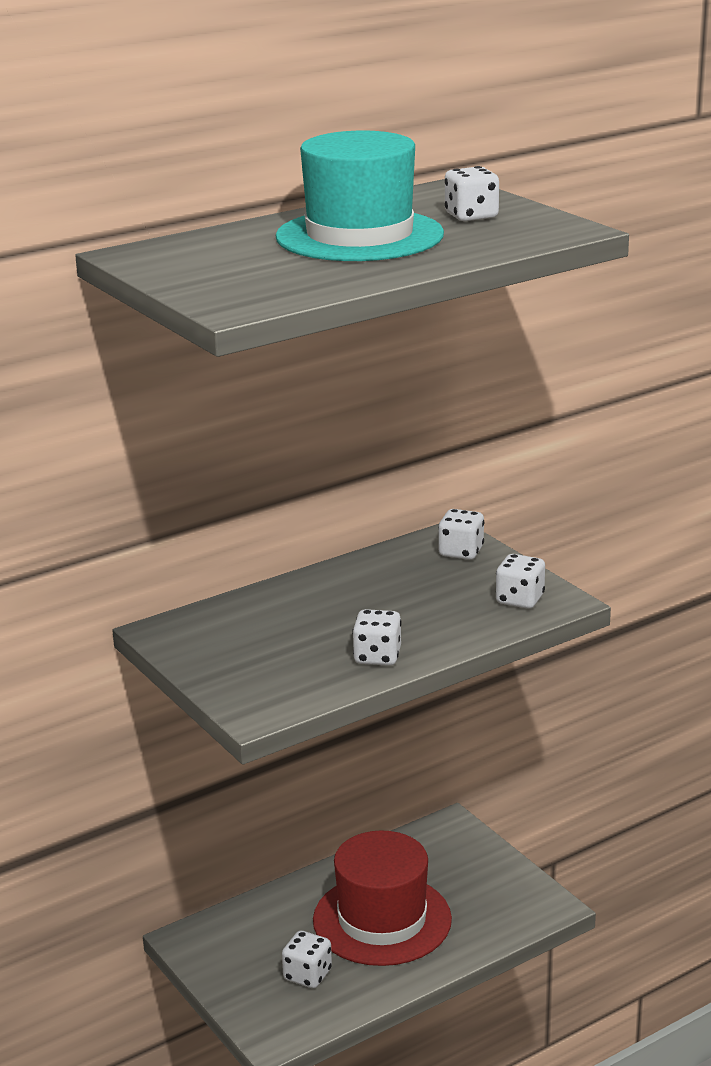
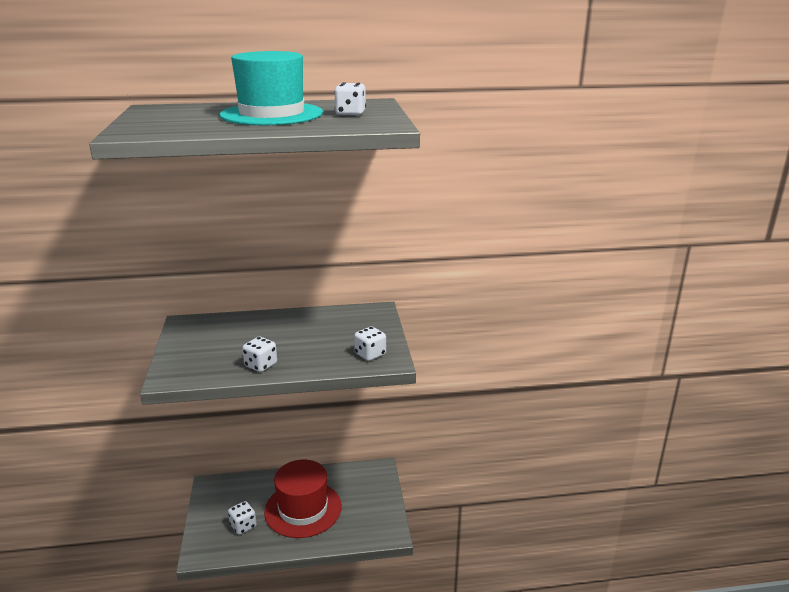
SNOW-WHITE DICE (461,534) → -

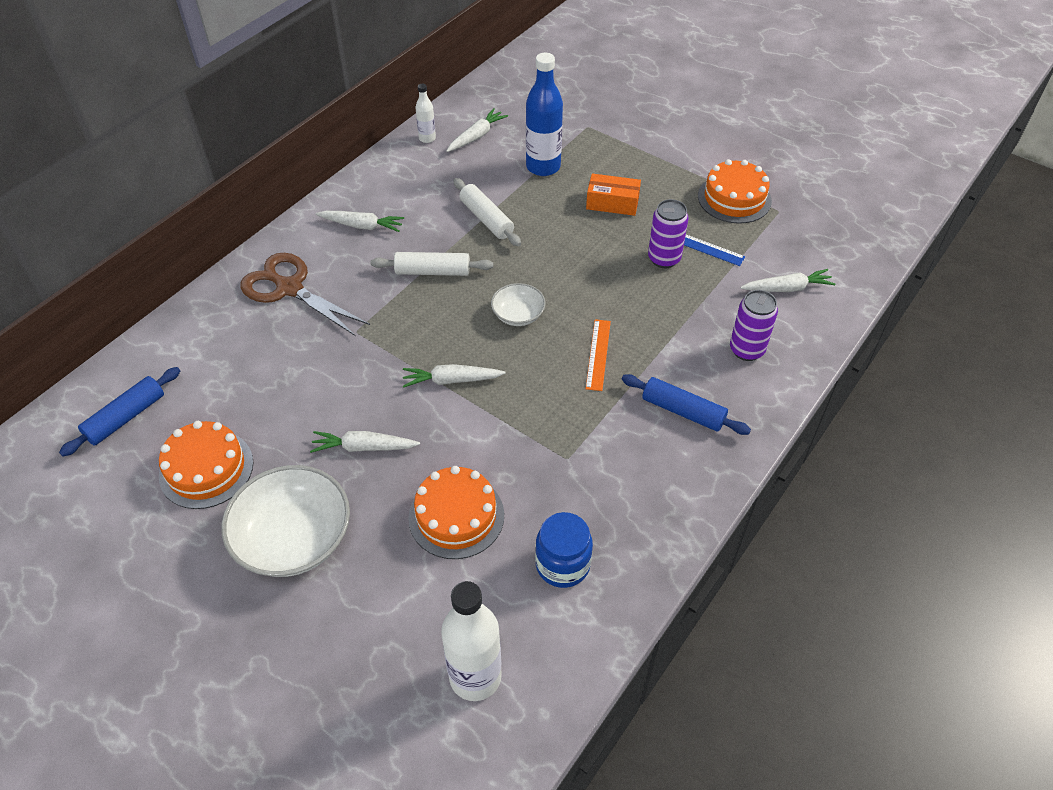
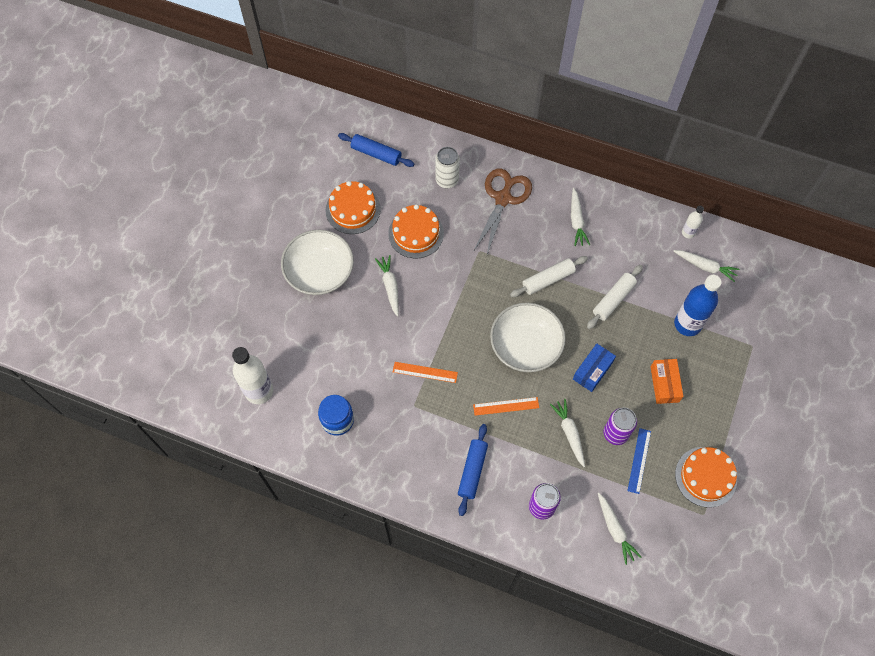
- → BRIGHT ORANGE RULER (425,372)
- → SNOW-WHITE SODA CAN (447,167)
- → ROYAL BLUE BOX (594,368)
SNOW-WHITE ROOT VEGETABLE (454,376) → SNOW-WHITE ROOT VEGETABLE (567,433), shifted
BRIGHT ORANGE CAKE (456,512) → BRIGHT ORANGE CAKE (416,231), shifted
SNOW-WHITE PASTRY ROLLER (432,264) → SNOW-WHITE PASTRY ROLLER (549,276), 75 degrees clockwise
SNOW-WHITE DEEP DISH (518,304) → SNOW-WHITE DEEP DISH (528,337), x1.90

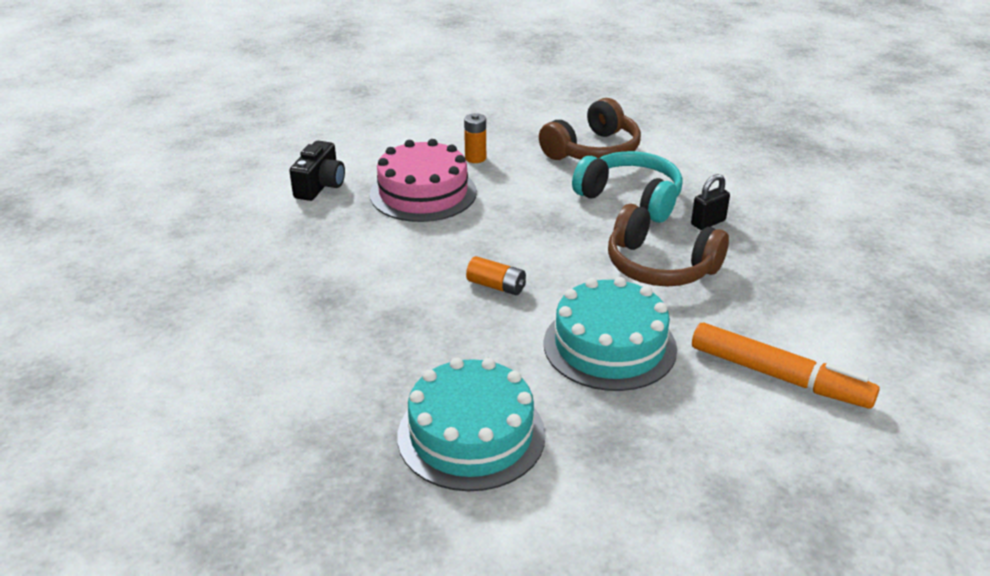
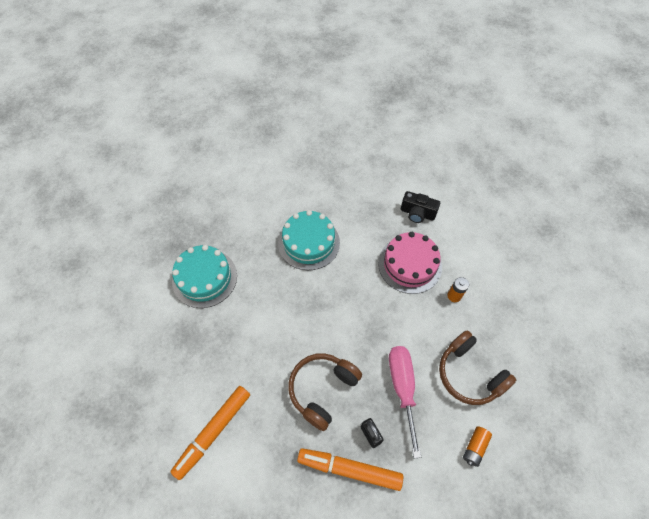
- → BRIGHT ORANGE FELT PEN (350,469)
BRIGHT ORANGE AA BATTERY (496,275) → BRIGHT ORANGE AA BATTERY (477,446), shifted
AQUA CAKE (610,334) → AQUA CAKE (309,240), shifted
AQUA HEADPHONES (627,187) → PINK SCREWDRIVER (405,402)

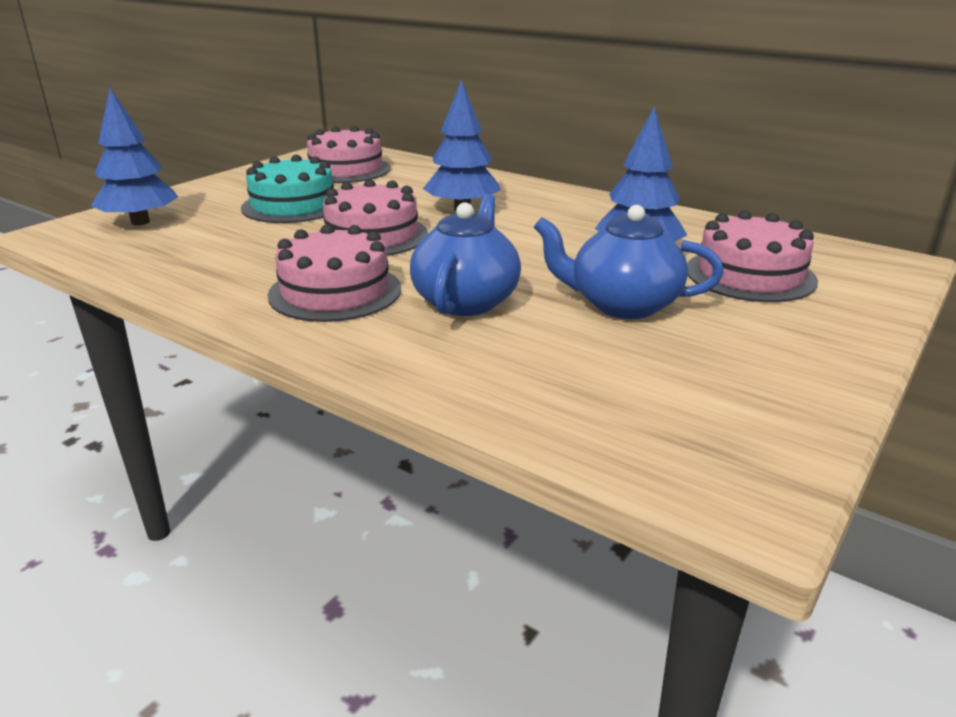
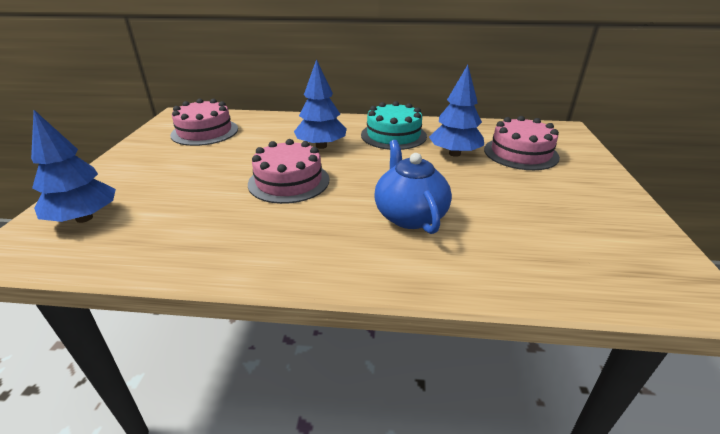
PINK CAKE (334,273) → -
ROYAL BLUE TEA POT (628,262) → -
AQUA CAKE (287,189) → AQUA CAKE (394,125), shifted

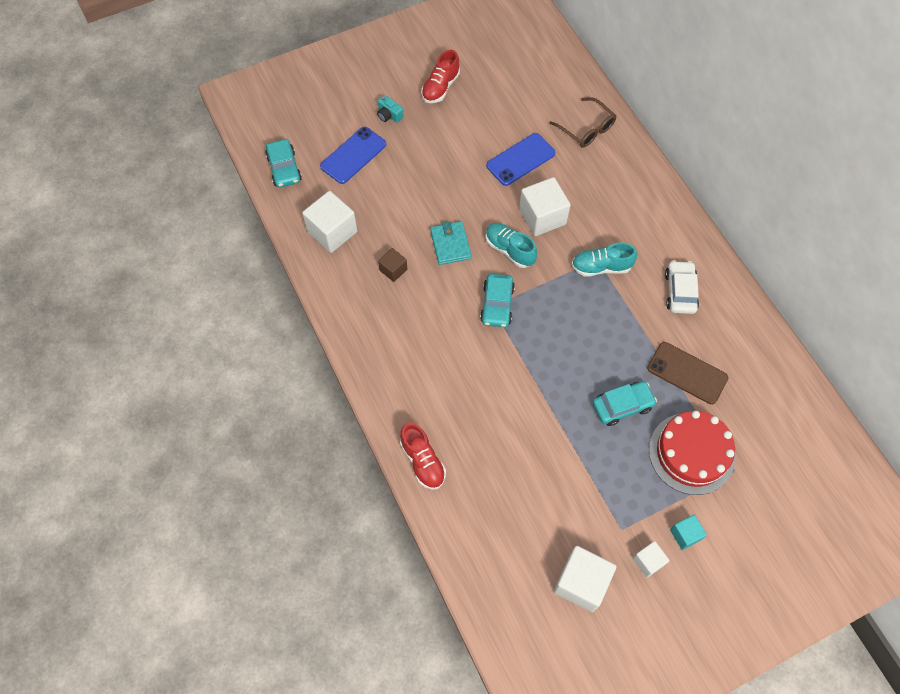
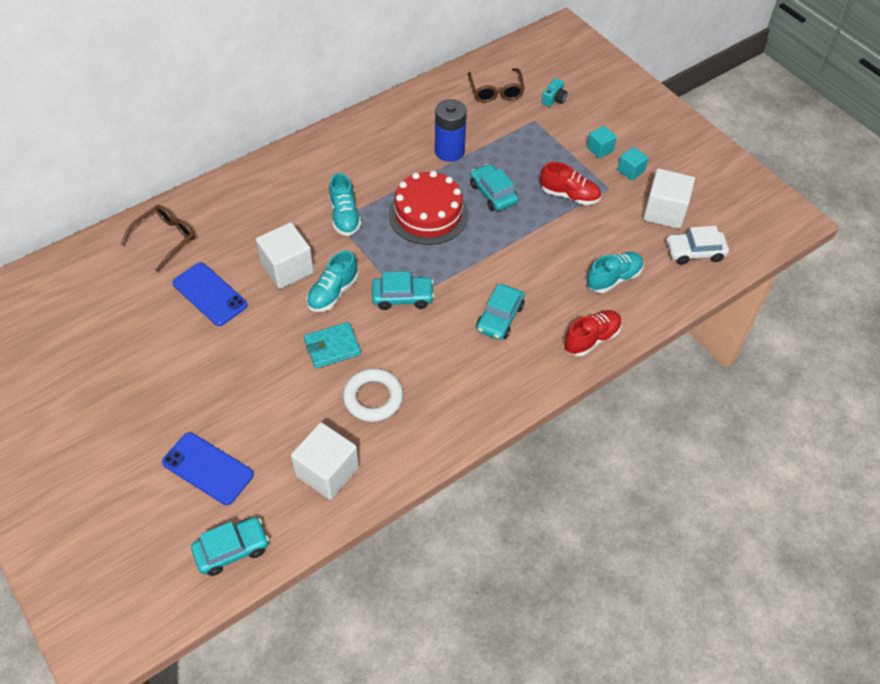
- → DARK BROWN EYEGLASSES (496,85)
- → AQUA TOY CAR (500,312)
- → AQUA LACE-UP SHOE (615,272)
AQUA PHOTO CAMERA (390,109) → AQUA PHOTO CAMERA (554,92), shifted
SCARLET LACE-UP SHOE (440,76) → SCARLET LACE-UP SHOE (570,183), shifted
SCARLET CAKE (692,453) → SCARLET CAKE (428,208), shifted
SNOW-WHITE TOY CAR (682,287) → SNOW-WHITE TOY CAR (697,245), shifted
DARK BROWN BLOCK (392,265) → SNOW-WHITE TORUS (373,395)
DARK BROWN SMARTPHONE (687,373) → ROYAL BLUE AA BATTERY (451,130)
SNOW-WHITE BLOCK (651,559) → AQUA BLOCK (632,163)

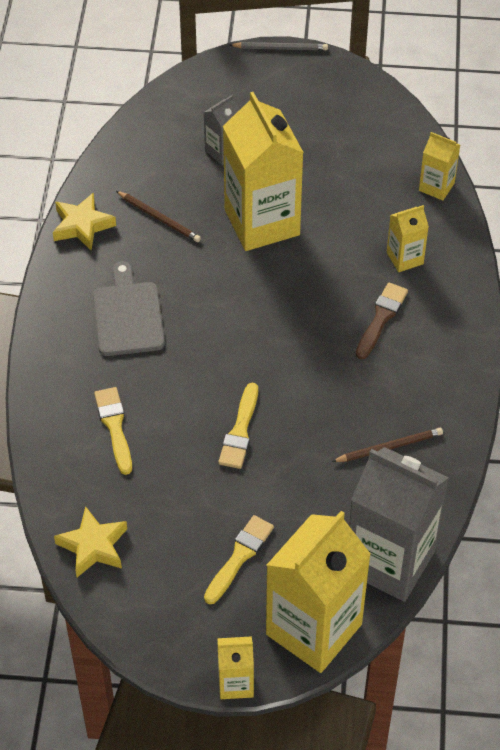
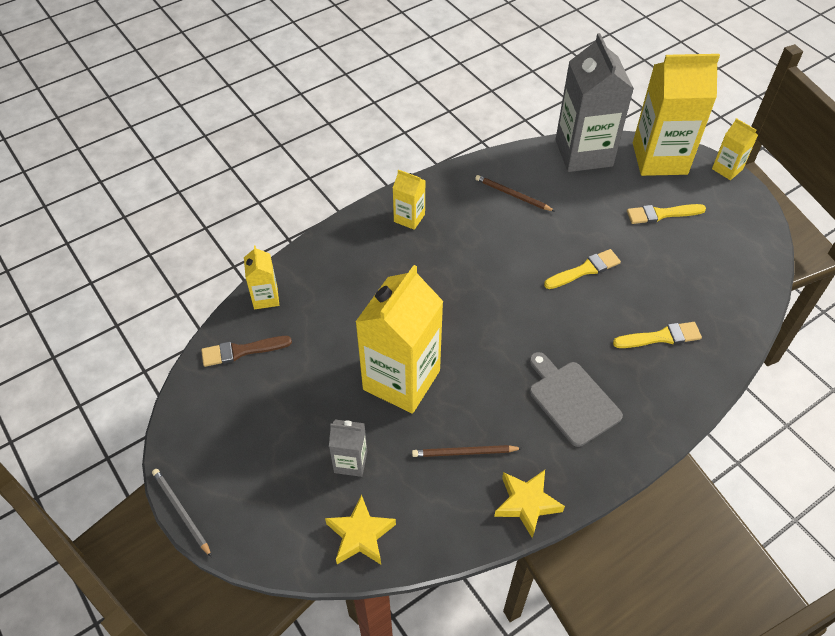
GOLDEN FIVE-POINTED STAR (90,541) → GOLDEN FIVE-POINTED STAR (360,529), shifted
DARK BROWN BRUSH (382,320) → DARK BROWN BRUSH (246,351), shifted
GOLDEN JUICE CARTON (408,238) → GOLDEN JUICE CARTON (409,199), shifted
GRAY CHOPPING BOARD (129,308) → GRAY CHOPPING BOARD (576,399), 105 degrees clockwise
GOLDEN BRUSH (113,431) → GOLDEN BRUSH (657,335), 135 degrees counterclockwise
DARK BROWN WOODEN PENCIL (158,216) → DARK BROWN WOODEN PENCIL (467,451), 90 degrees counterclockwise

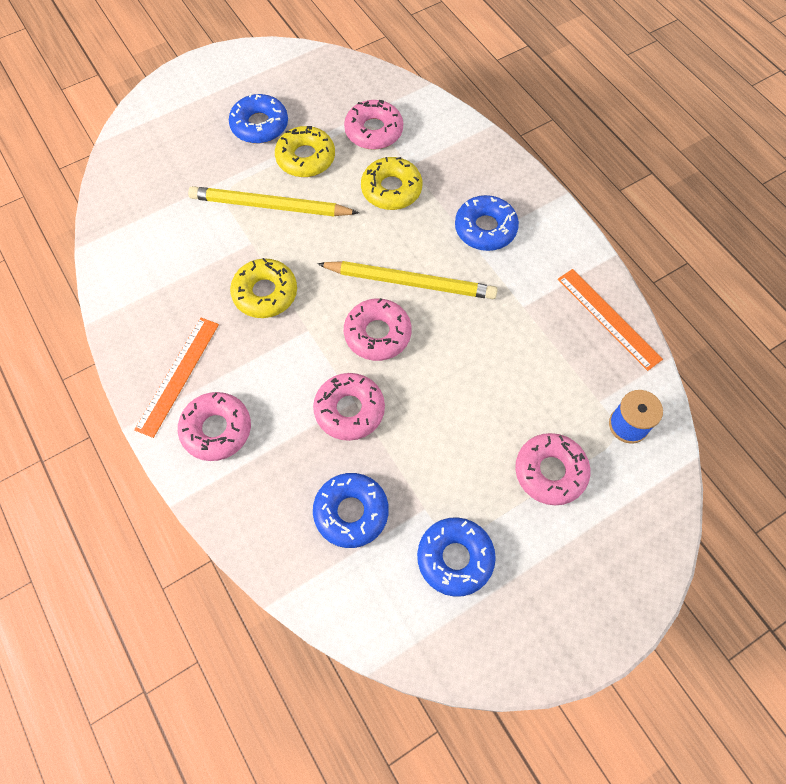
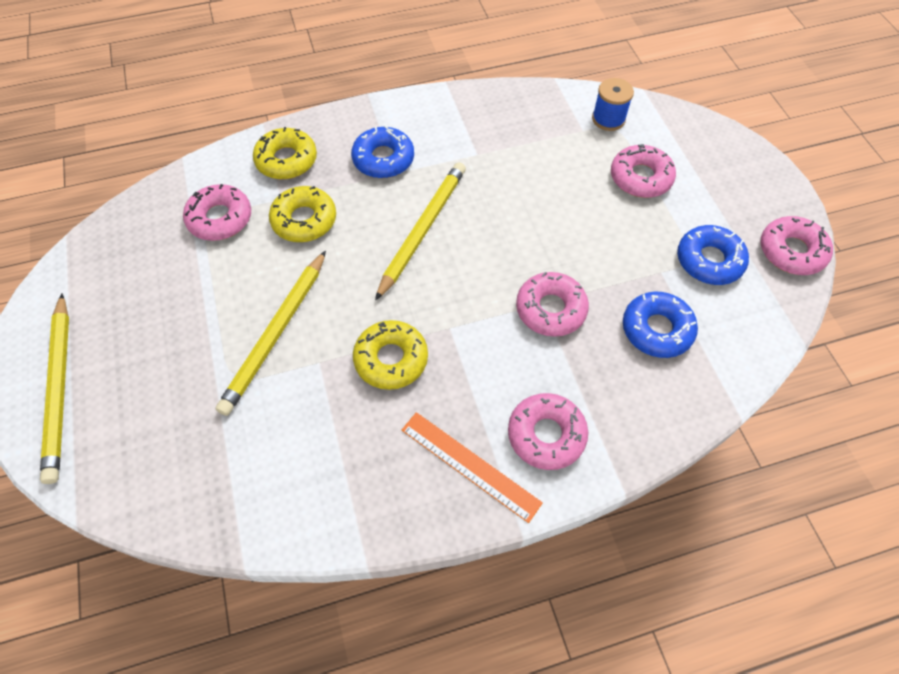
ROYAL BLUE GLAZED DONUT (258,118) → -
BRIGHT ORANGE RULER (610,320) → -
- → GOLDEN WOODEN PENCIL (54,388)
GOLDEN GLAZED DONUT (305,151) → GOLDEN GLAZED DONUT (285,153), shifted
PINK GLAZED DONUT (378,329) → PINK GLAZED DONUT (797,245), shifted

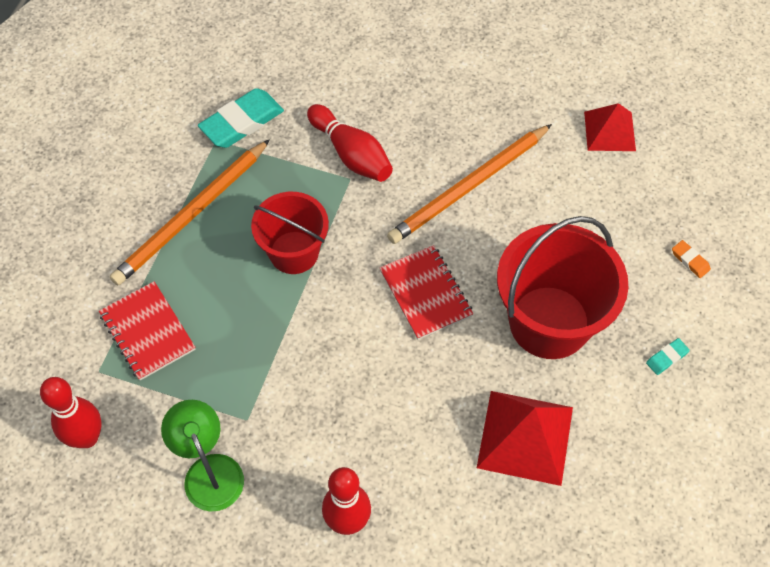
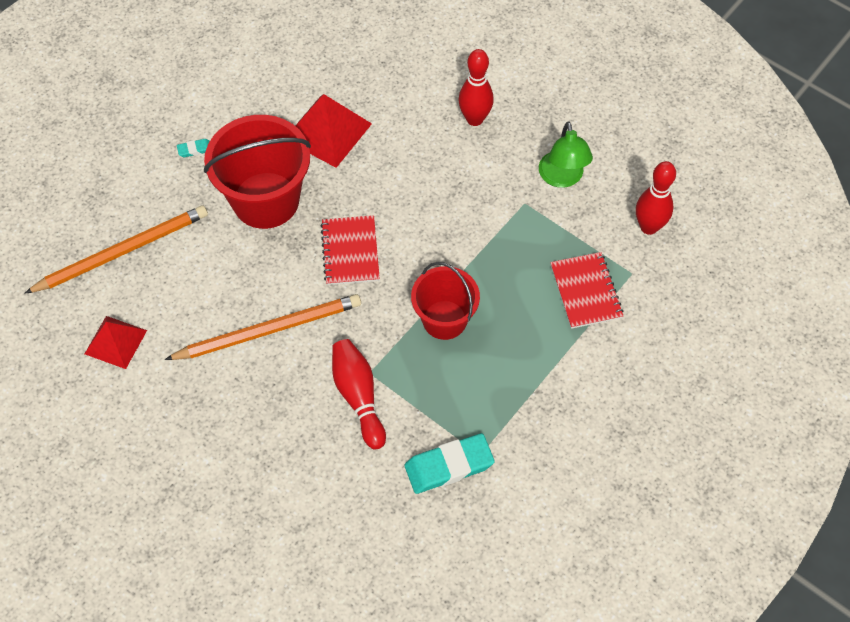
BRIGHT ORANGE GUM ERASER (691,259) → -
BRIGHT ORANGE WOODEN PENCIL (190,212) → BRIGHT ORANGE WOODEN PENCIL (116,249), shifted

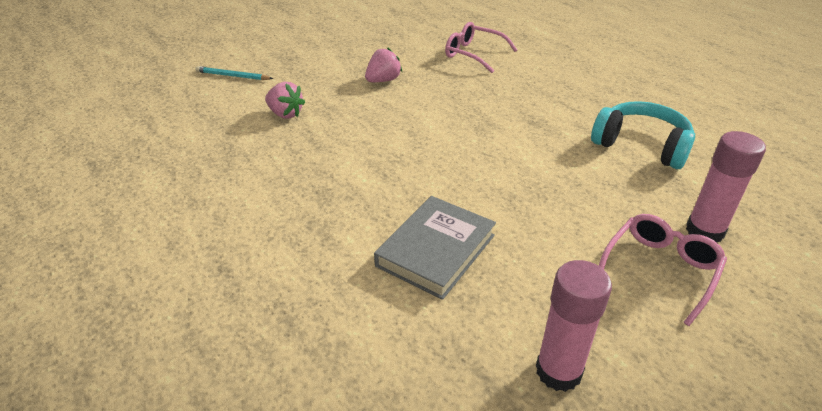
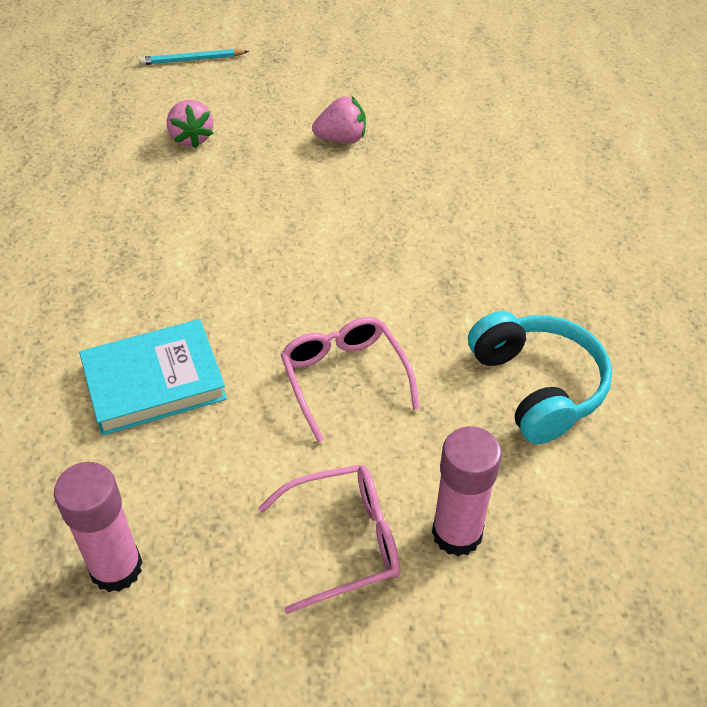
PINK EYEGLASSES (481,47) → PINK EYEGLASSES (350,379), shifted
GRAY BOOK (435,248) → AQUA BOOK (153,377)
AQUA WOODEN PENCIL (234,73) → AQUA WOODEN PENCIL (194,57), 60 degrees counterclockwise

